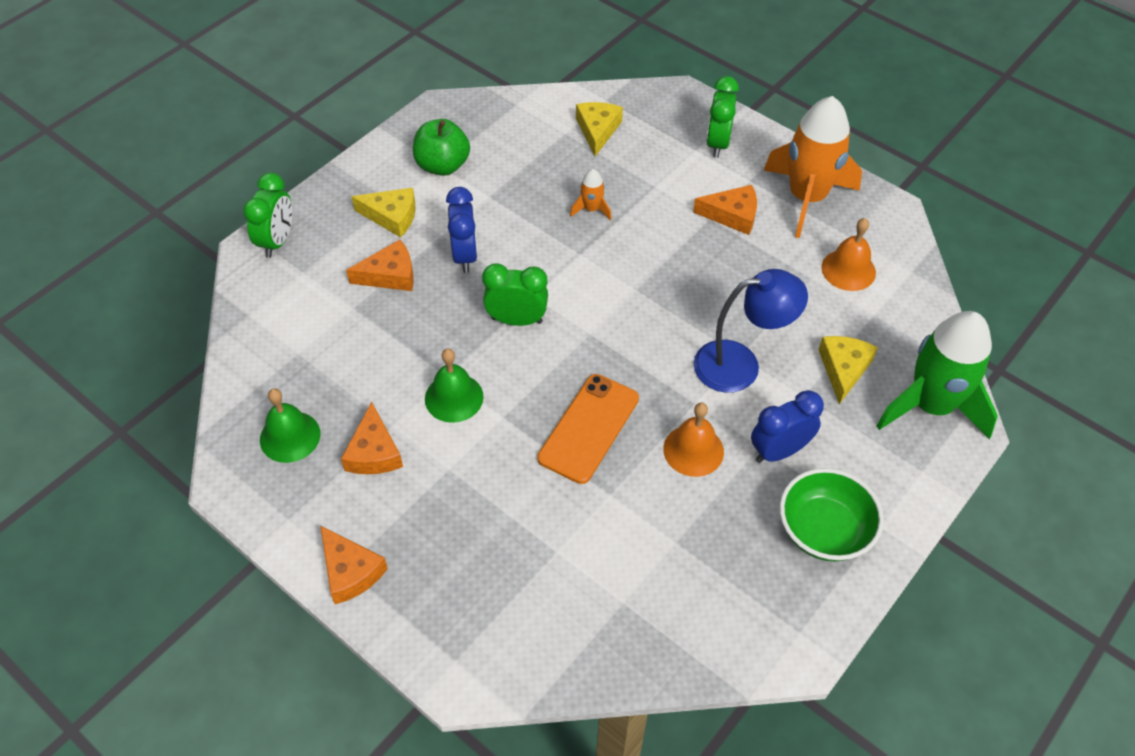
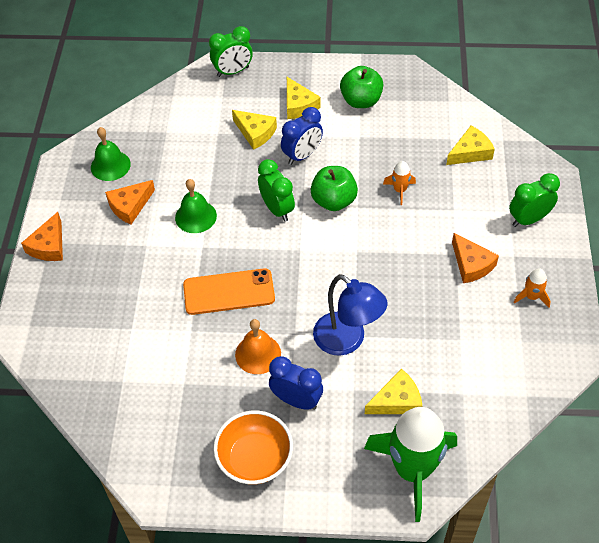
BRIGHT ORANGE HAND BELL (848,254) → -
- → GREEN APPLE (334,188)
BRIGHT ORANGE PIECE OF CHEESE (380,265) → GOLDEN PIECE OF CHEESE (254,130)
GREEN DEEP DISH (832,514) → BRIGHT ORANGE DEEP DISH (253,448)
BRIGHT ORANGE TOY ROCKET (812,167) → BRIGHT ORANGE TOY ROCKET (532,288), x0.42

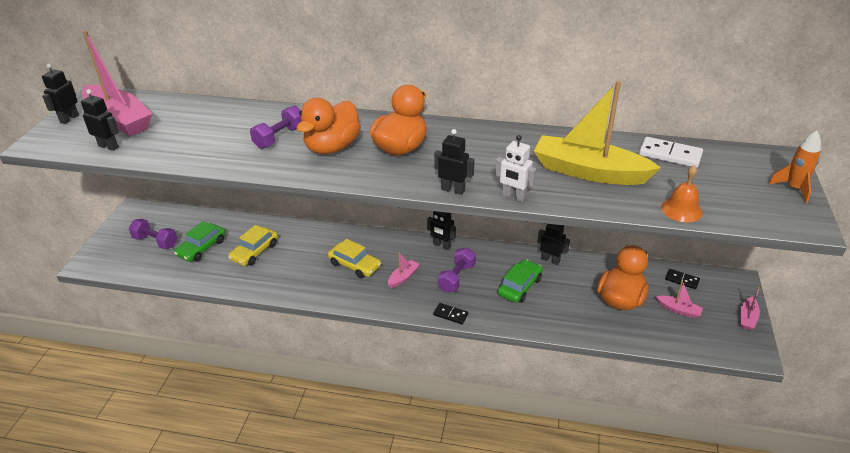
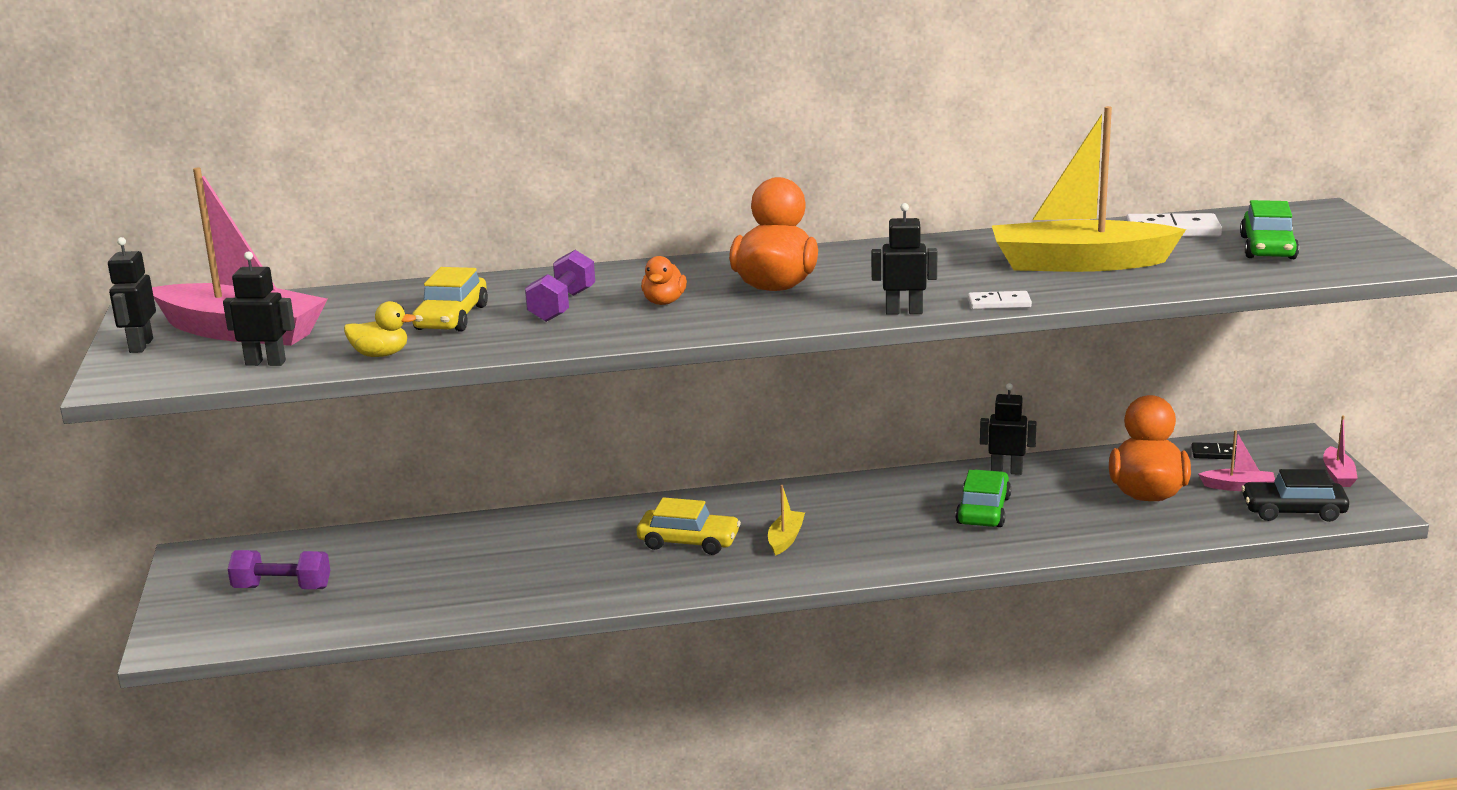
EBONY ROBOT FIGURE (441,230) → -
EBONY DOMINO PIECE (450,313) → -
ROYAL PURPLE DUMBBELL (457,270) → -
BRIGHT ORANGE HAND BELL (682,193) → -
BRIGHT ORANGE TOY ROCKET (794,166) → -
- → GOLDEN DUCK (380,329)
- → EBONY TOY CAR (1295,495)
GREEN TOY CAR (200,241) → GREEN TOY CAR (1269,229), shifted
GOLDEN TOY CAR (253,245) → GOLDEN TOY CAR (450,299), shifted
SNOW-WHITE ROBOT FIGURE (515,168) → SNOW-WHITE DOMINO PIECE (1000,300)
PINK TOY BOAT (404,270) → GOLDEN TOY BOAT (786,520)
BRIGHT ORANGE DUCK (329,126) → BRIGHT ORANGE DUCK (664,280), x0.50

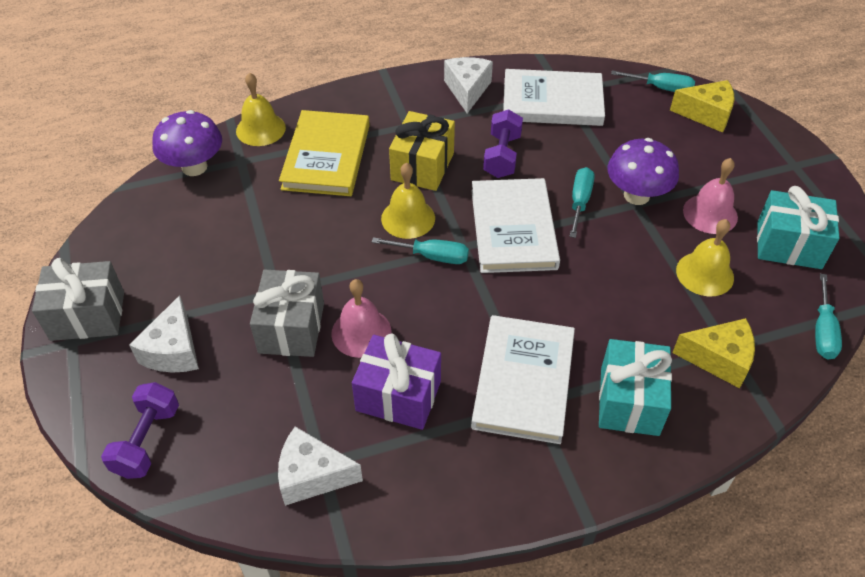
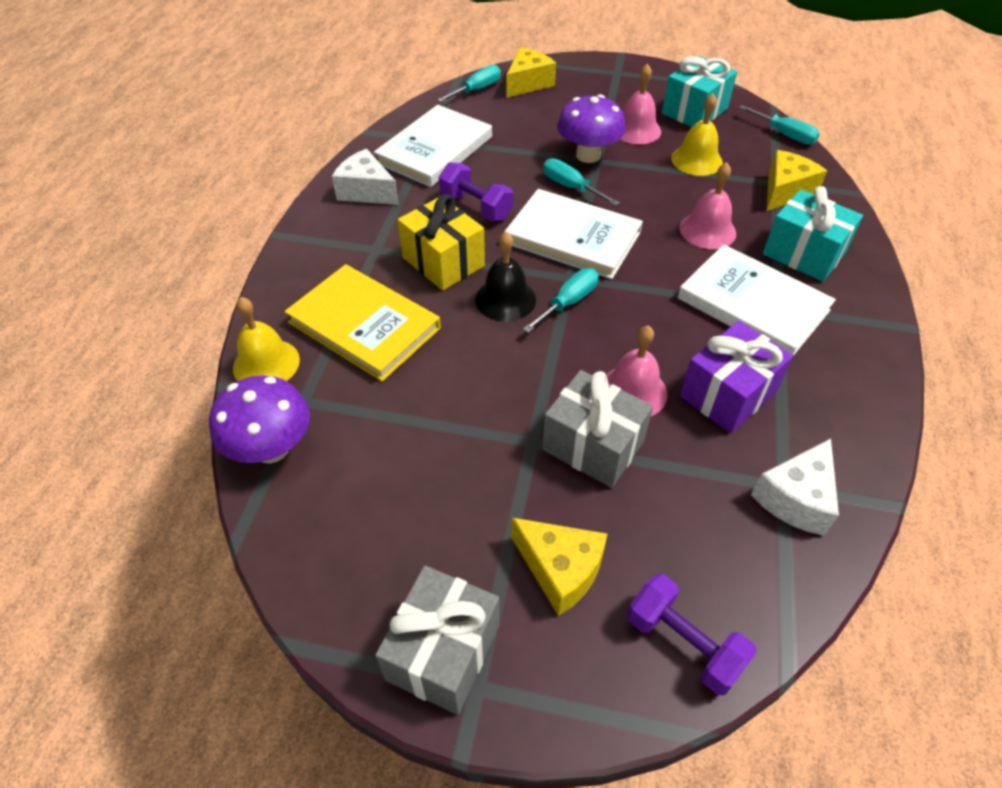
- → PINK HAND BELL (708,205)
SNOW-WHITE PIECE OF CHEESE (164,334) → GOLDEN PIECE OF CHEESE (559,567)
GOLDEN HAND BELL (408,201) → EBONY HAND BELL (505,276)

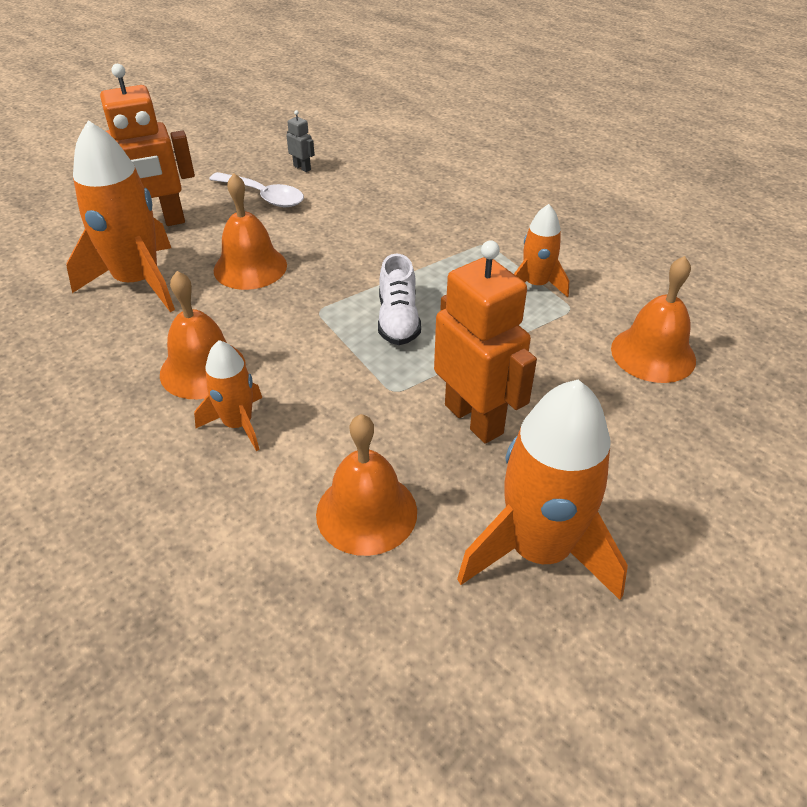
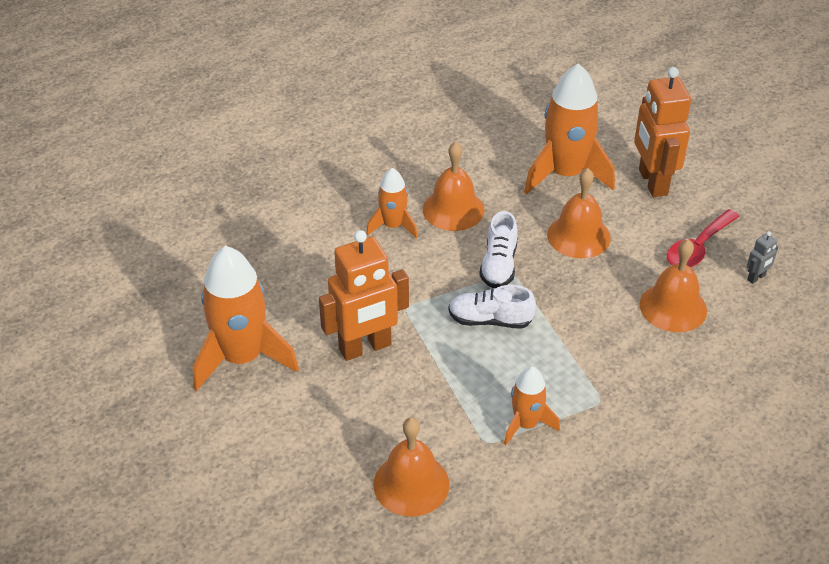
- → SNOW-WHITE LACE-UP SHOE (498,249)
BRIGHT ORANGE HAND BELL (366,485) → BRIGHT ORANGE HAND BELL (673,285), shifted
SNOW-WHITE SPOON (256,189) → SCARLET SPOON (703,238)

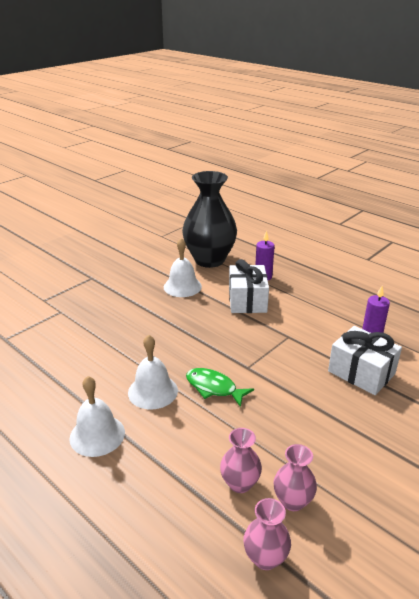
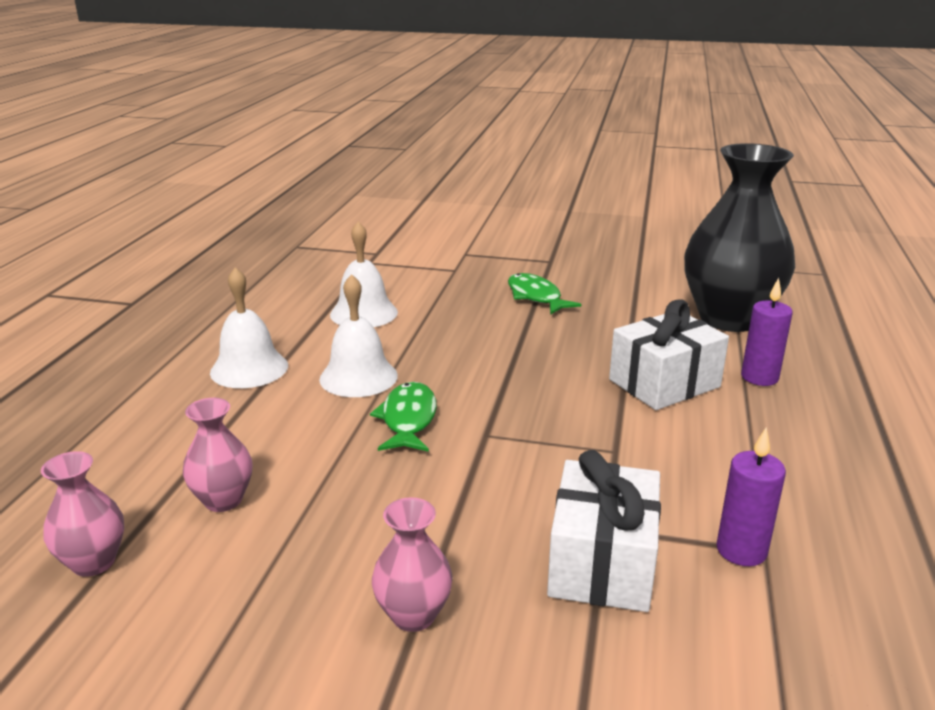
- → GREEN FISH FIGURE (544,294)
SNOW-WHITE HAND BELL (183,267) → SNOW-WHITE HAND BELL (364,274), shifted
PINK FLOWER VASE (295,477) → PINK FLOWER VASE (412,564), shifted

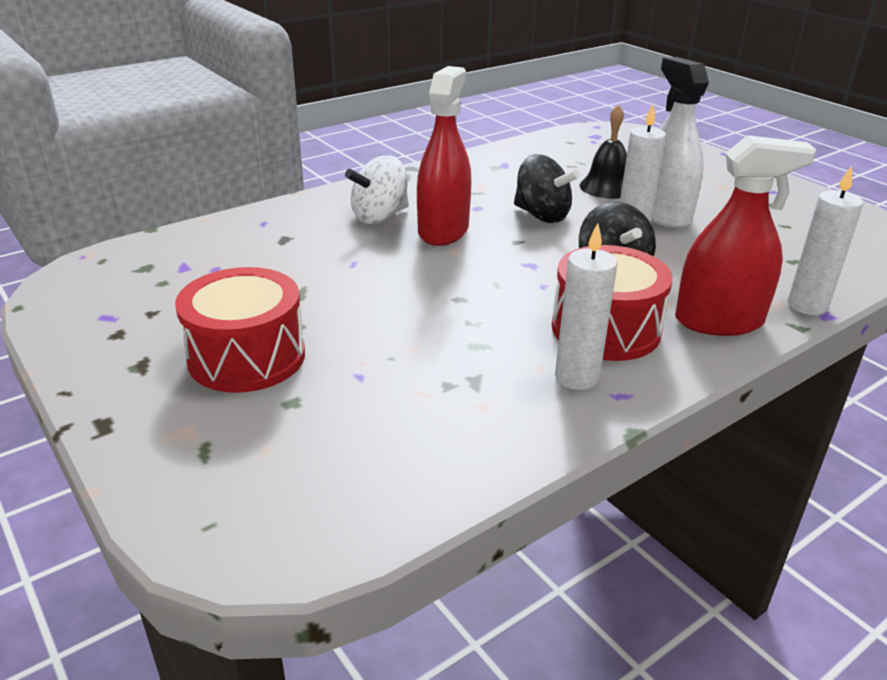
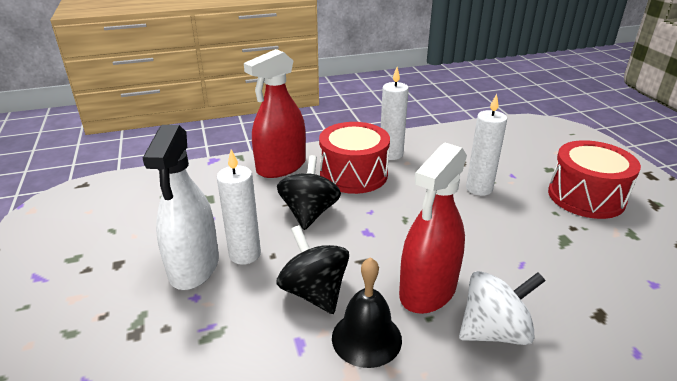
EBONY HAND BELL (603,151) → EBONY HAND BELL (367,312), shifted
SNOW-WHITE WAX CANDLE (825,240) → SNOW-WHITE WAX CANDLE (486,145), shifted
SCARLET SPRAY CLEANER (745,235) → SCARLET SPRAY CLEANER (275,113), 60 degrees counterclockwise

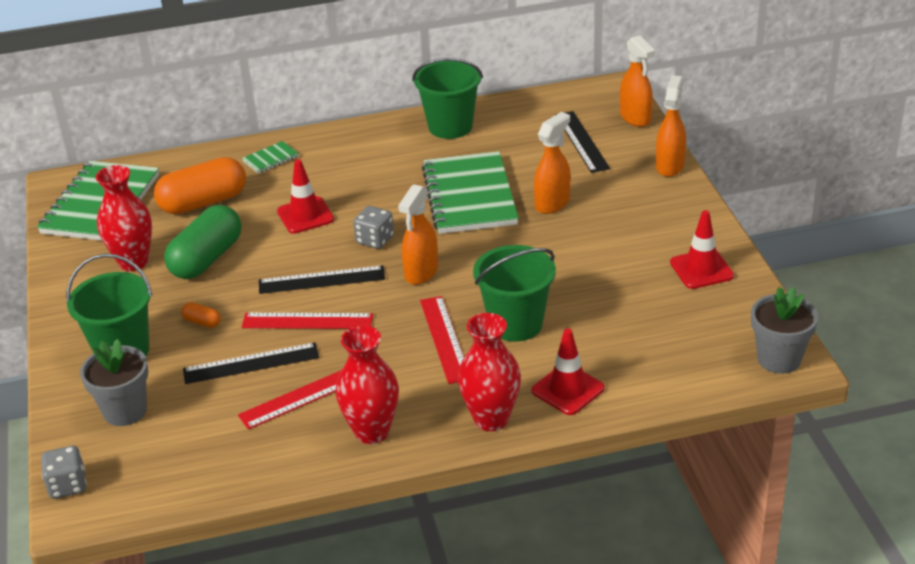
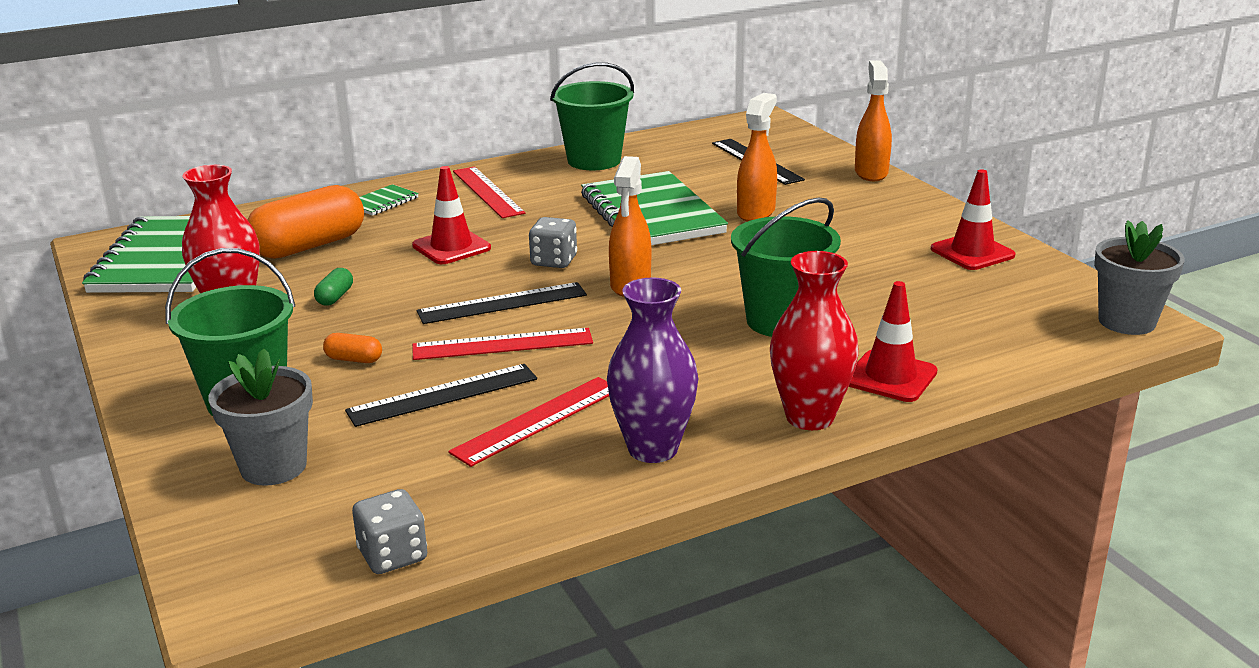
BRIGHT ORANGE SPRAY CLEANER (637,81) → -
GRAY DICE (64,472) → GRAY DICE (389,531), shifted
SCARLET RULER (442,340) → SCARLET RULER (489,192), shifted
SCARLET FLOWER VASE (367,384) → ROYAL PURPLE FLOWER VASE (652,370)
GREEN CAPSULE (203,242) → GREEN CAPSULE (333,287), x0.42

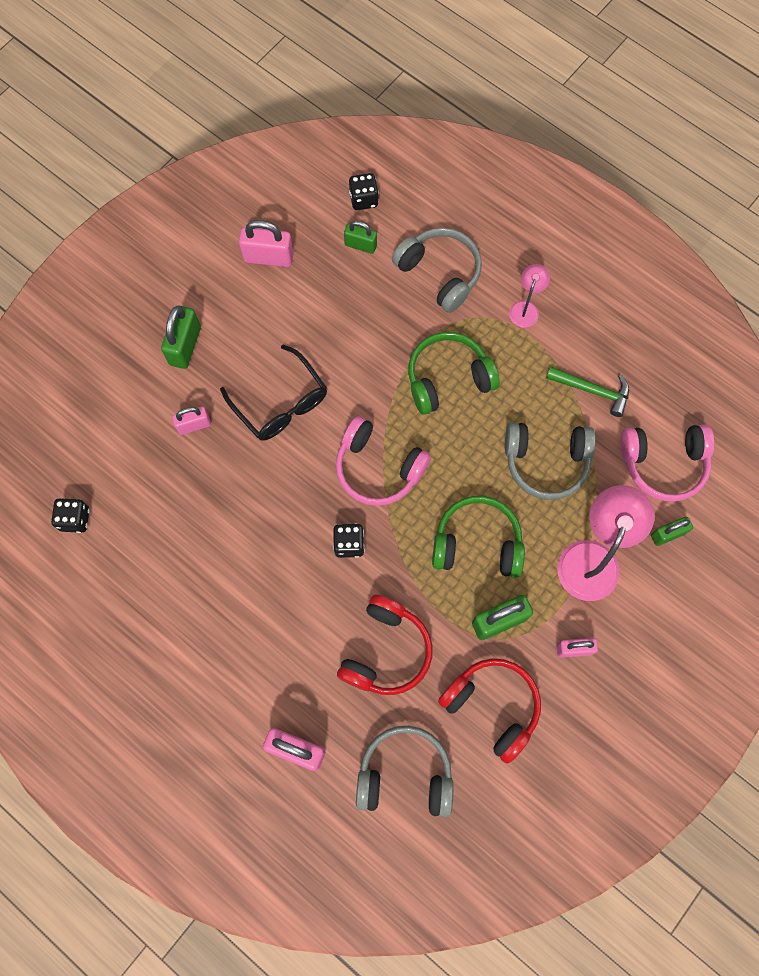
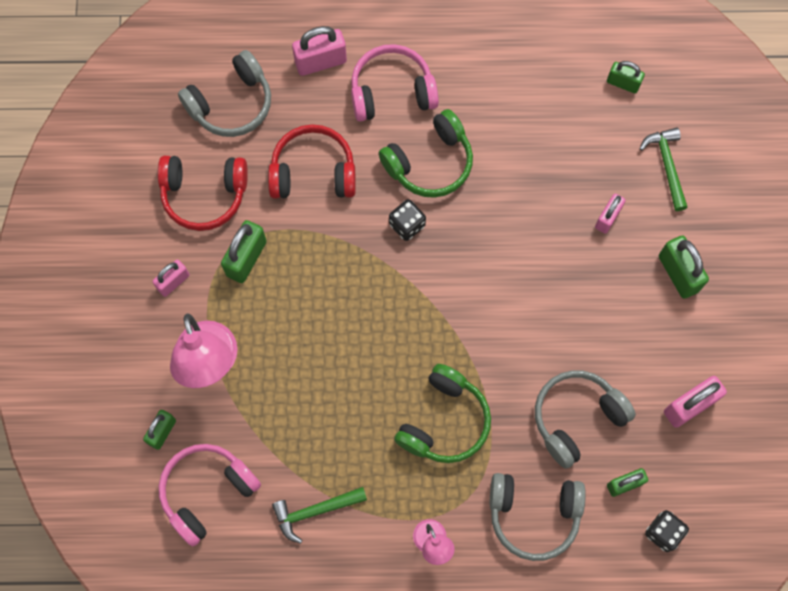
EBONY EYEGLASSES (273,392) → -
- → GREEN HAMMER (663,169)
PINK HEADPHONES (383,461) → PINK HEADPHONES (395,82), shifted
GREEN HEADPHONES (478,537) → GREEN HEADPHONES (426,153), shifted
GRAY HEADPHONES (550,461) → GRAY HEADPHONES (585,419), shifted
EBONY DICE (70,515) → GREEN PADLOCK (626,77)
SCARLET HEADPHONES (385,645) → SCARLET HEADPHONES (312,161), 105 degrees clockwise

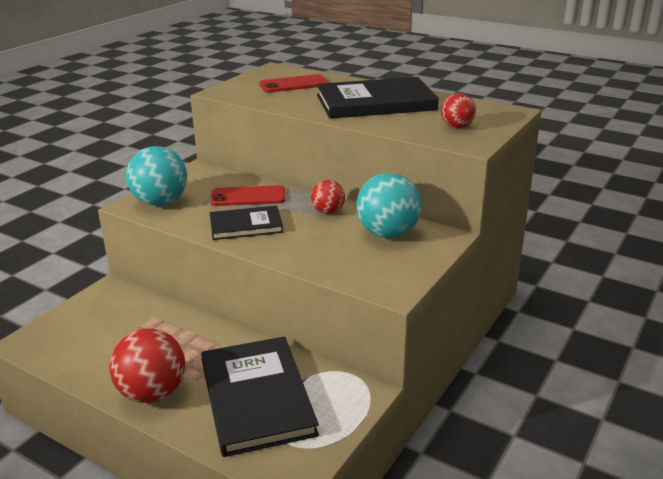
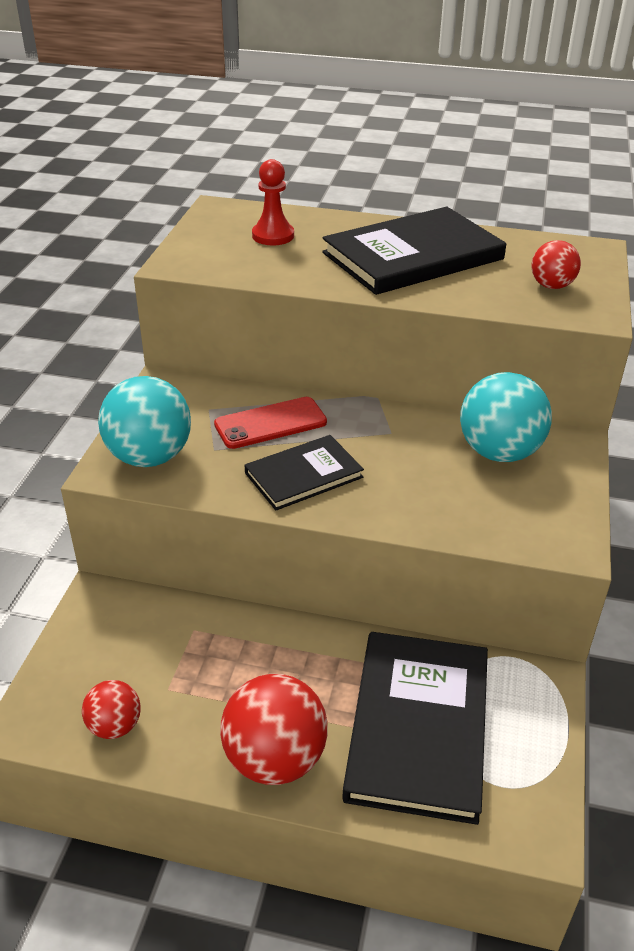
SCARLET SPHERE (328,197) → SCARLET SPHERE (111,709), shifted
SCARLET SMARTPHONE (294,83) → SCARLET GAME PAWN (273,202)
EBONY BOOK (260,396) → EBONY BOOK (415,728), 45 degrees clockwise

